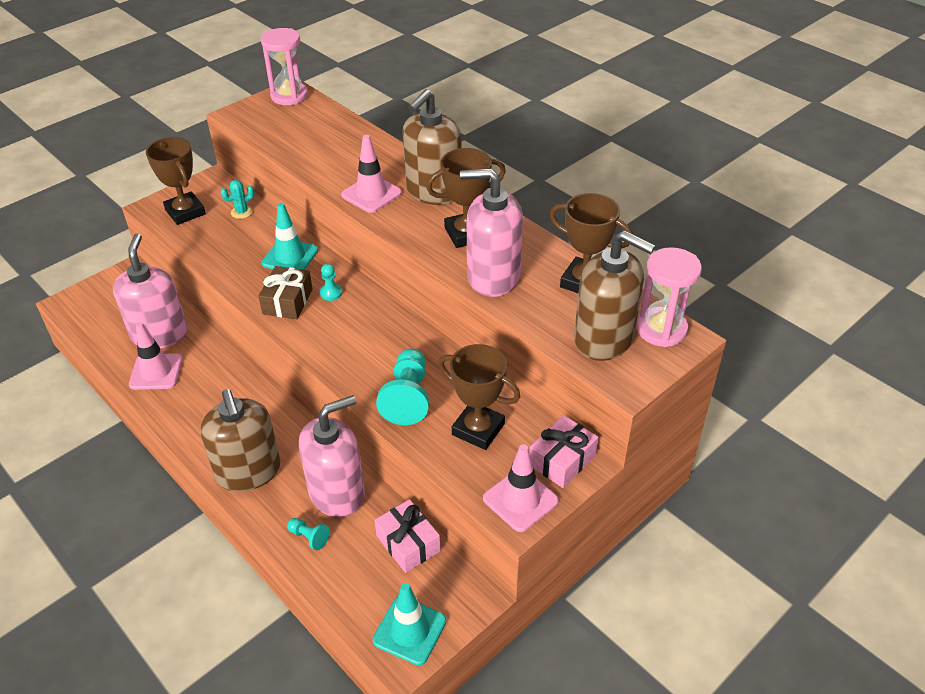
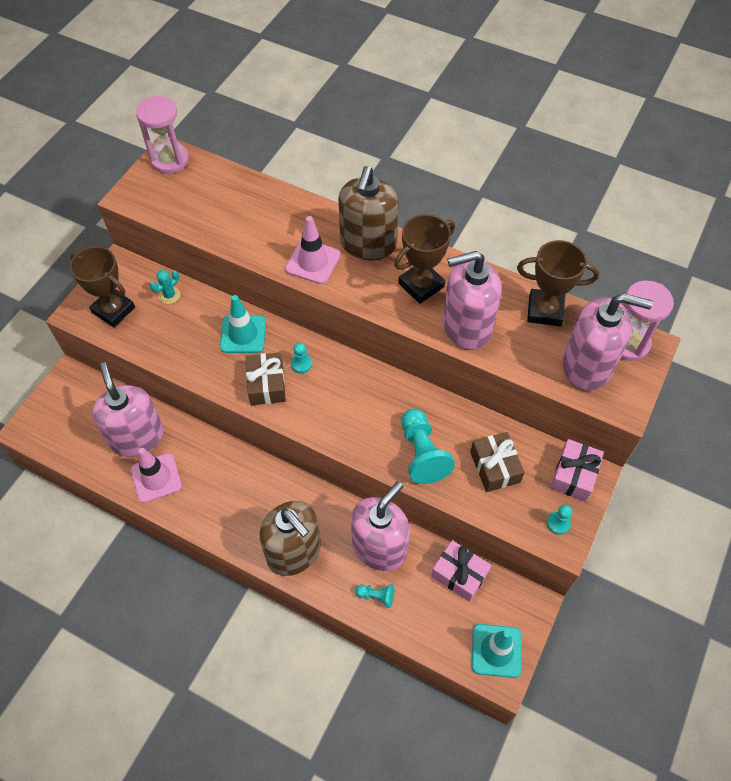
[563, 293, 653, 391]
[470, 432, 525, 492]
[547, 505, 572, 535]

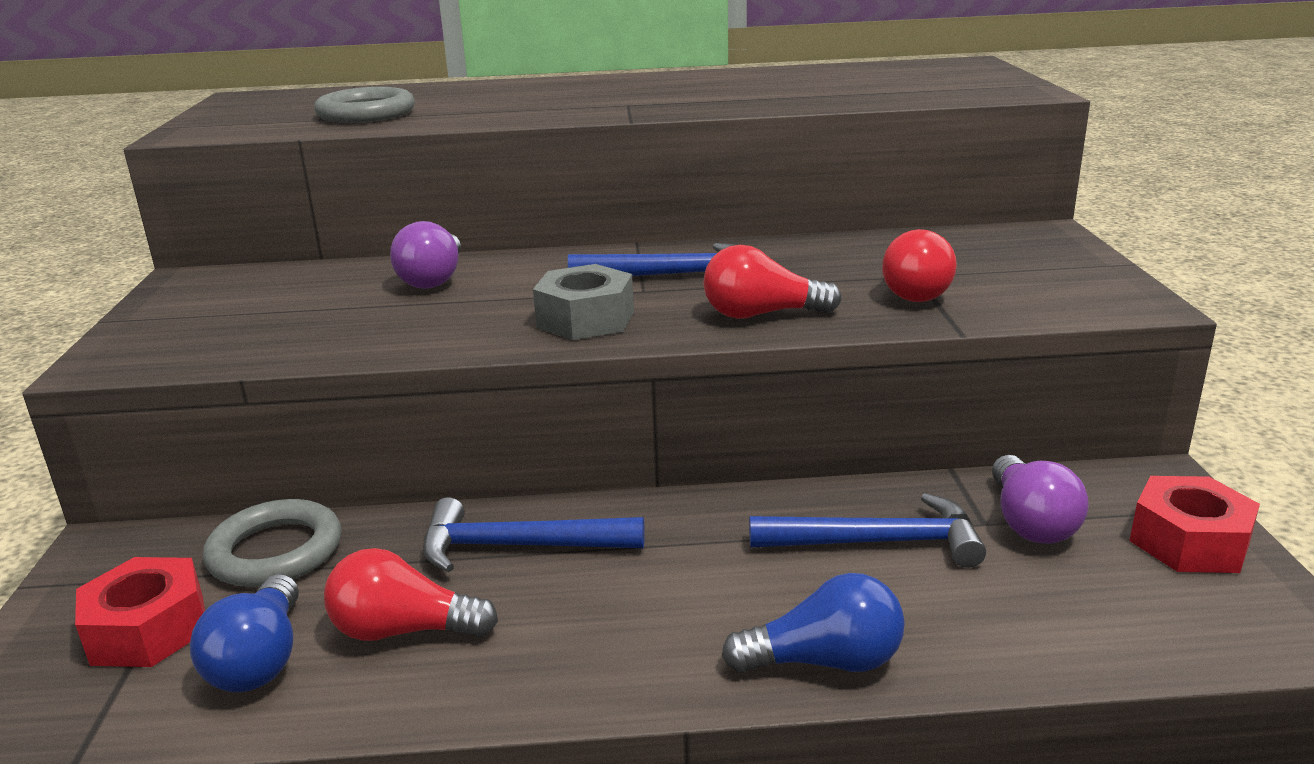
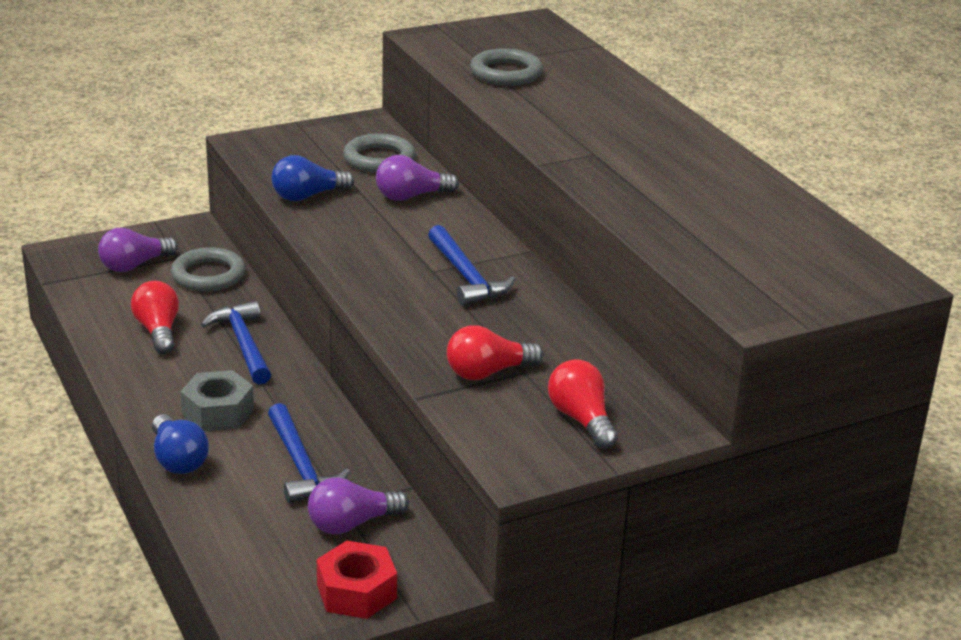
[548, 359, 618, 449]
[180, 370, 254, 431]
[98, 227, 178, 272]
[271, 155, 354, 201]
[343, 134, 416, 173]

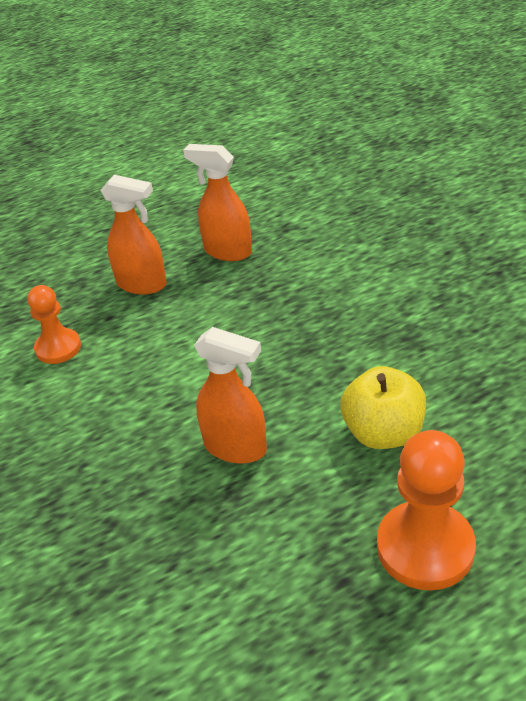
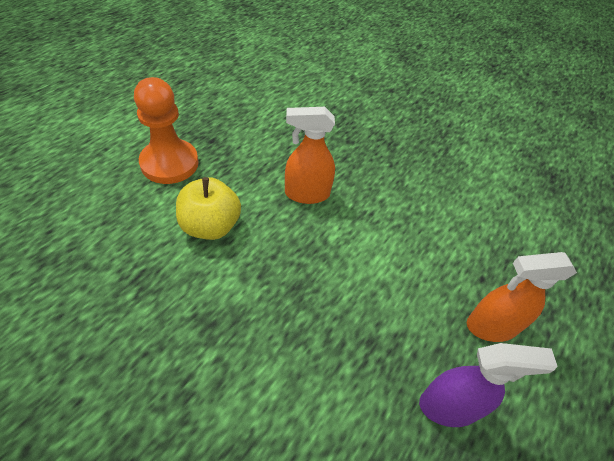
[419, 343, 558, 427]
[28, 285, 81, 364] (first image)

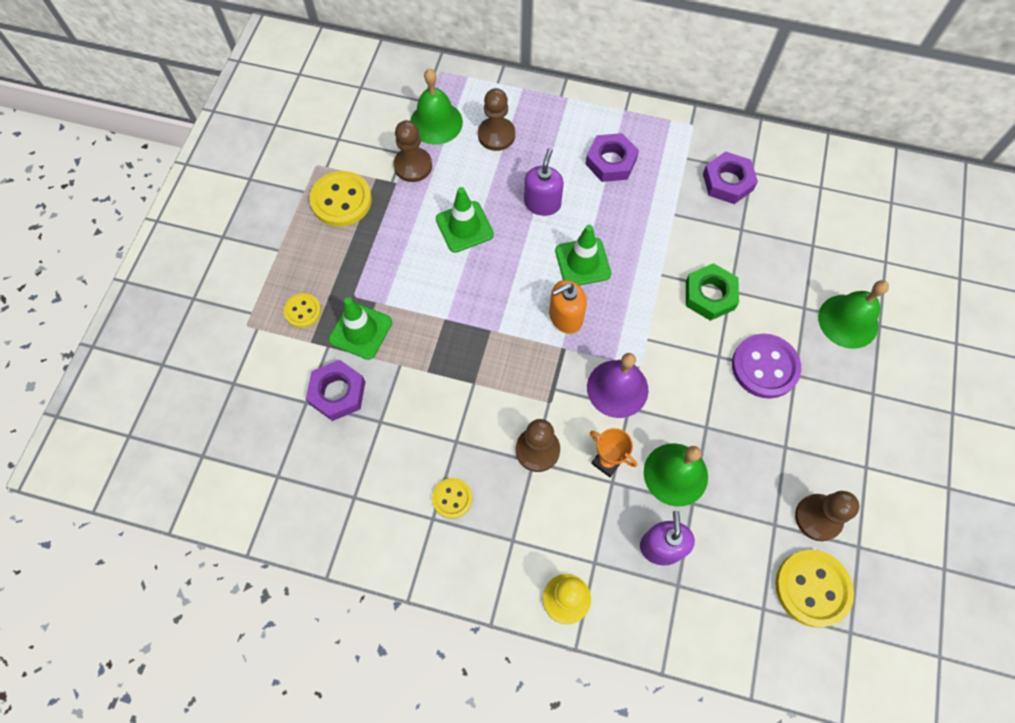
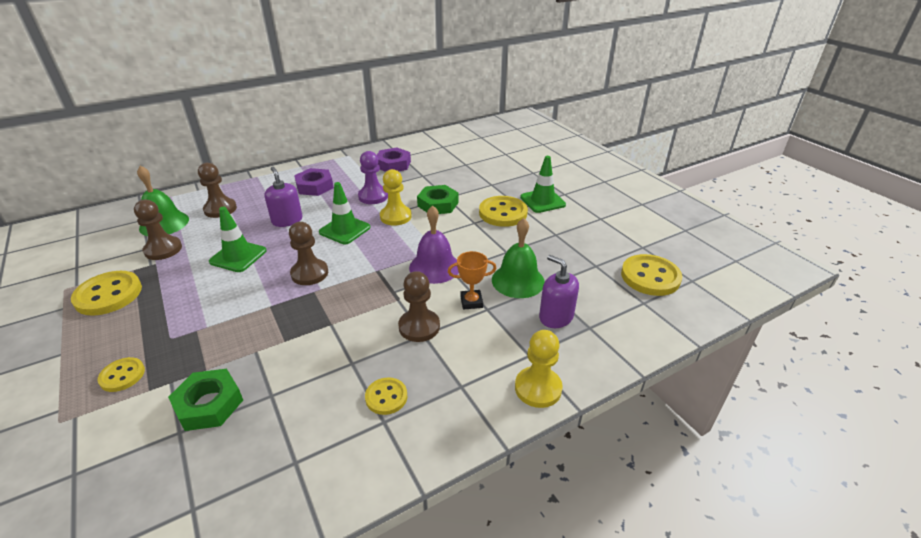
[549, 280, 587, 334] (first image)
[818, 280, 889, 349] (first image)
[520, 156, 566, 213]
[479, 196, 528, 227]
[168, 369, 243, 431]
[289, 222, 328, 285]
[358, 151, 388, 204]
[380, 169, 412, 225]

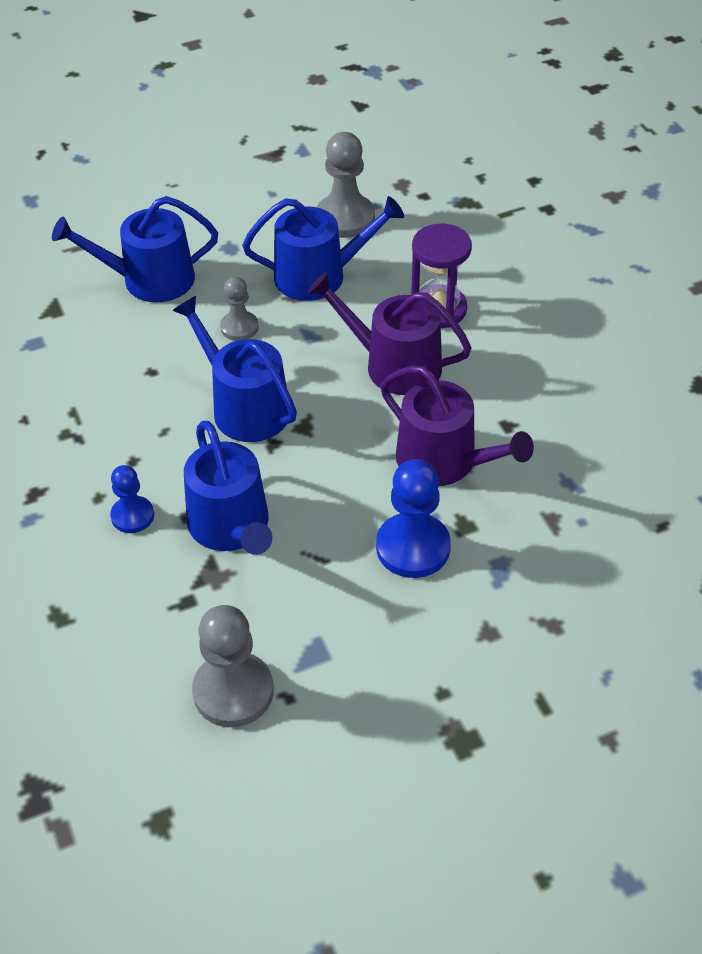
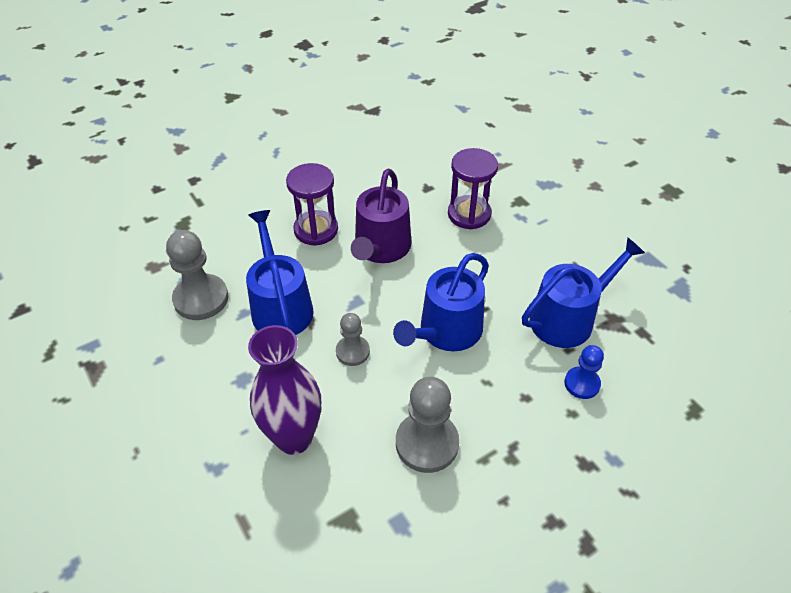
[248, 325, 321, 455]
[448, 148, 498, 229]
[376, 459, 451, 578] (first image)
[396, 377, 459, 473]

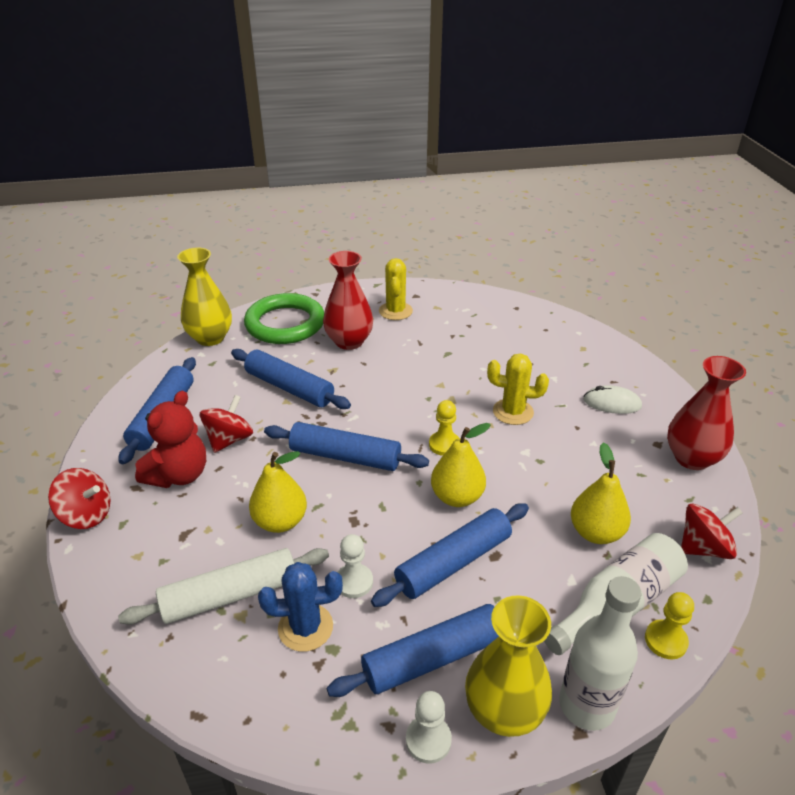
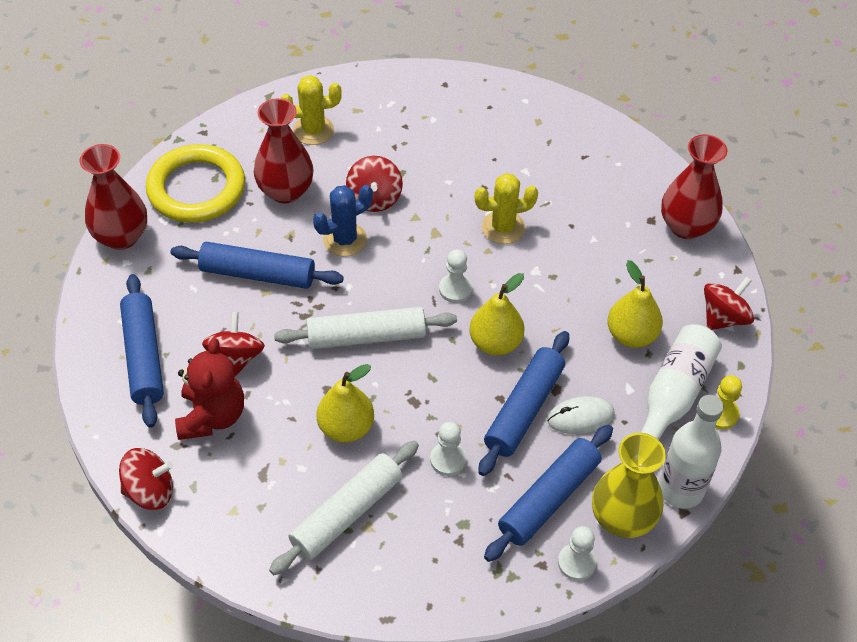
[80, 144, 147, 250]
[281, 75, 342, 145]
[146, 144, 245, 223]
[547, 396, 615, 434]
[439, 249, 472, 303]
[274, 307, 457, 349]
[313, 185, 373, 257]
[346, 156, 403, 212]

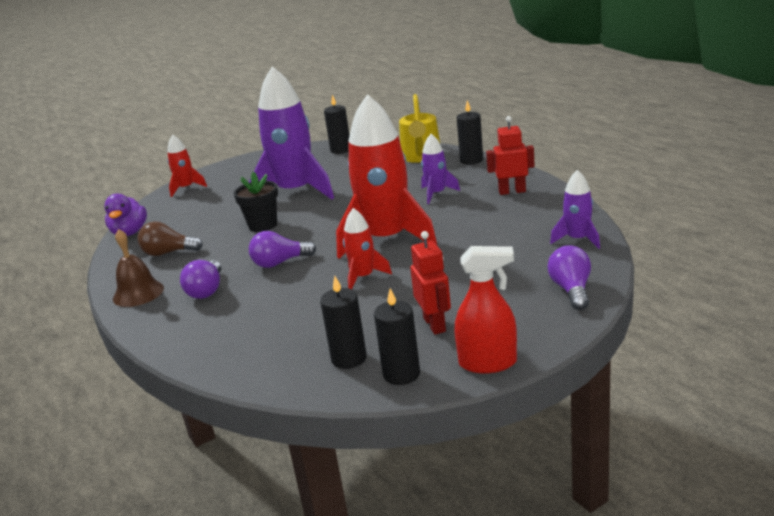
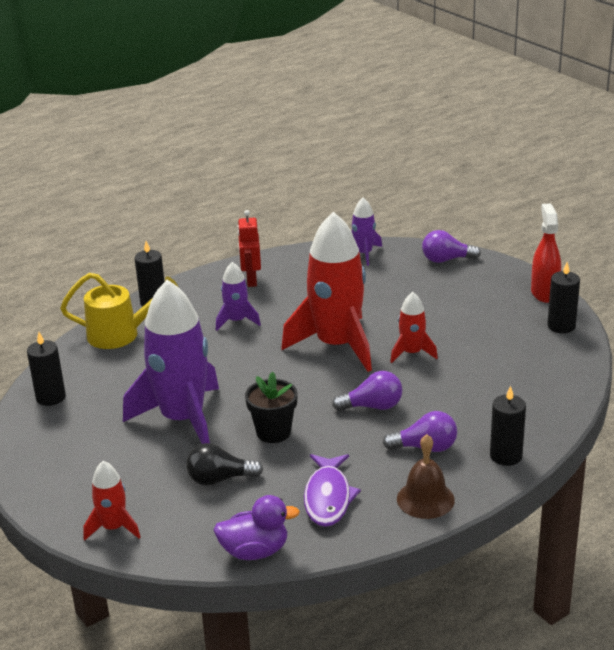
[304, 454, 361, 527]
[332, 371, 402, 411]
[410, 231, 451, 335] (first image)
[490, 386, 526, 466]
[186, 443, 263, 486]

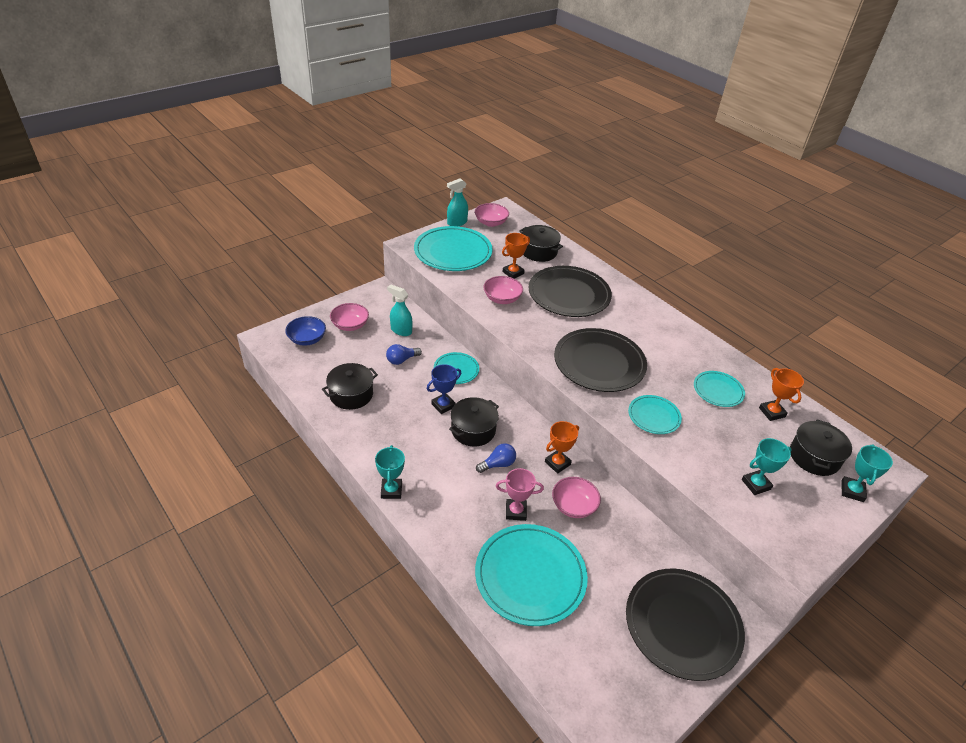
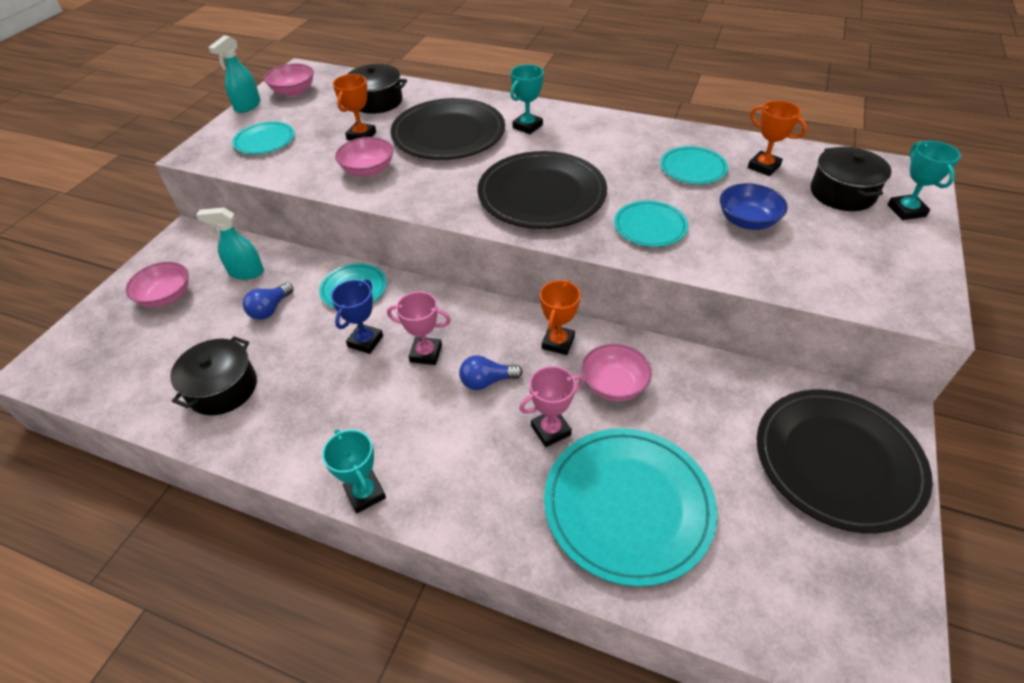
[232, 121, 294, 154]
[720, 183, 788, 230]
[387, 291, 451, 365]
[510, 64, 544, 134]
[459, 355, 523, 390]

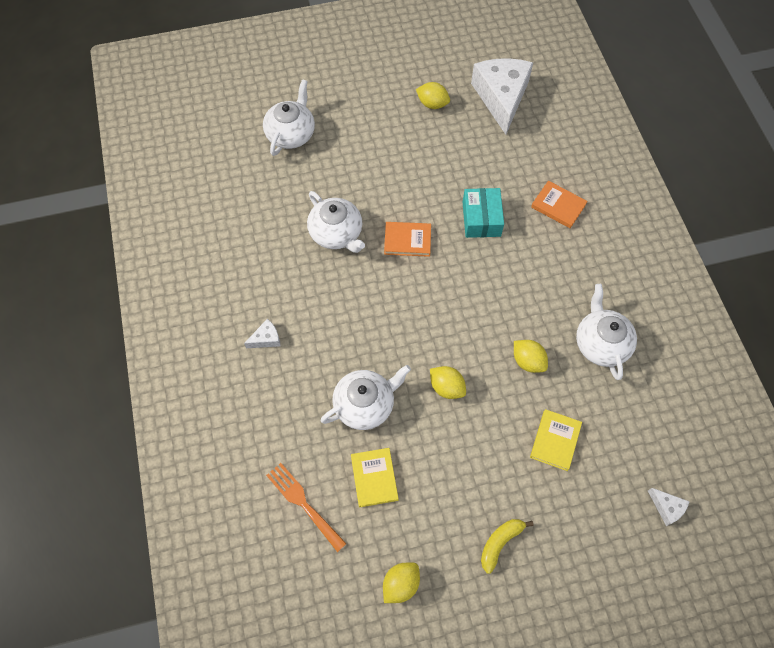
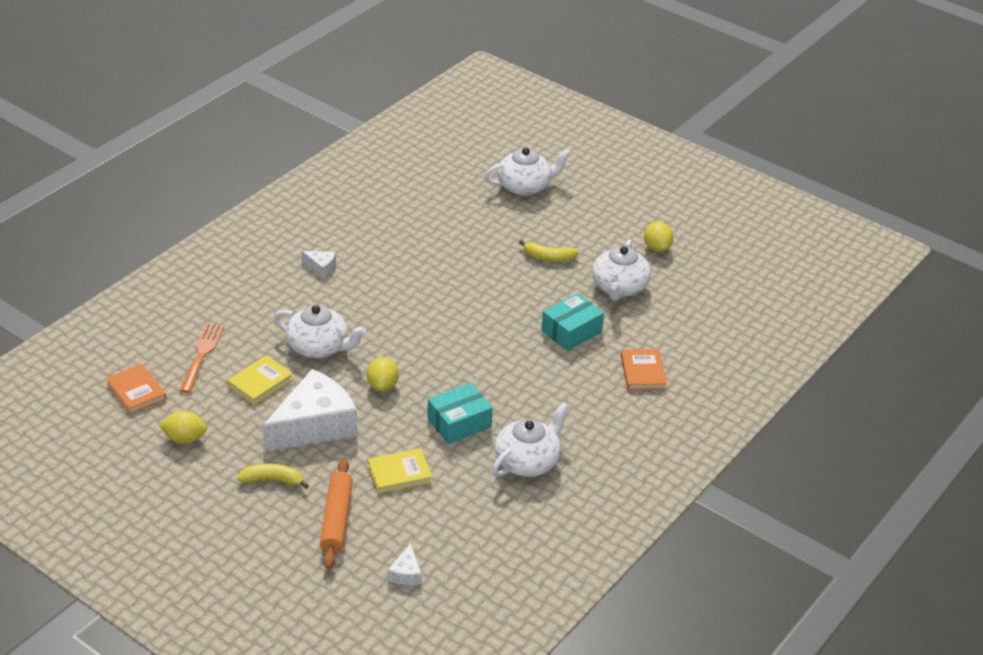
[262, 369, 357, 452]
[592, 239, 651, 301]
[106, 364, 167, 414]
[427, 383, 493, 444]
[519, 240, 579, 262]
[320, 458, 353, 569]

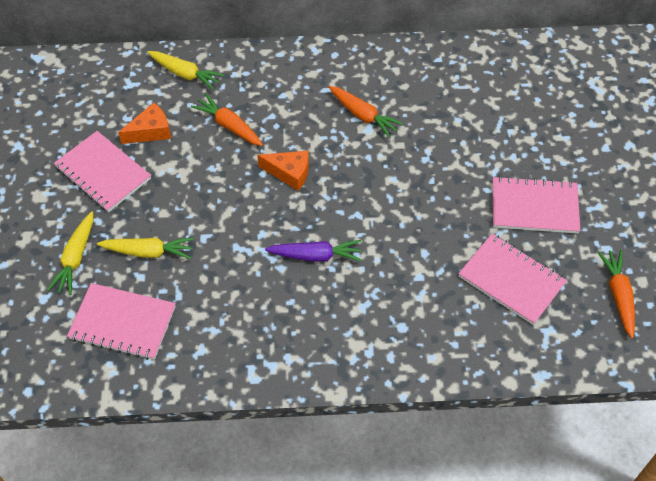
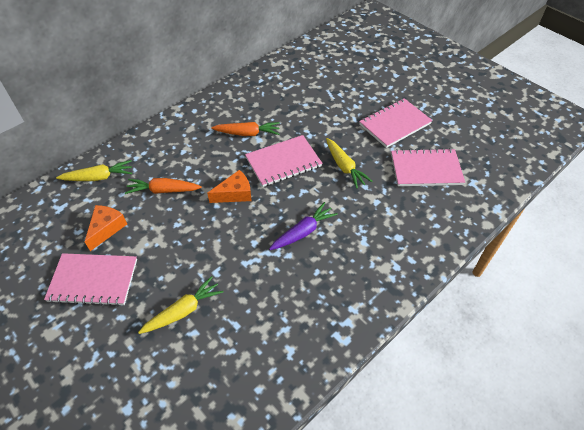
[326, 138, 372, 189]
[597, 250, 635, 338] (first image)
[245, 135, 323, 187]

